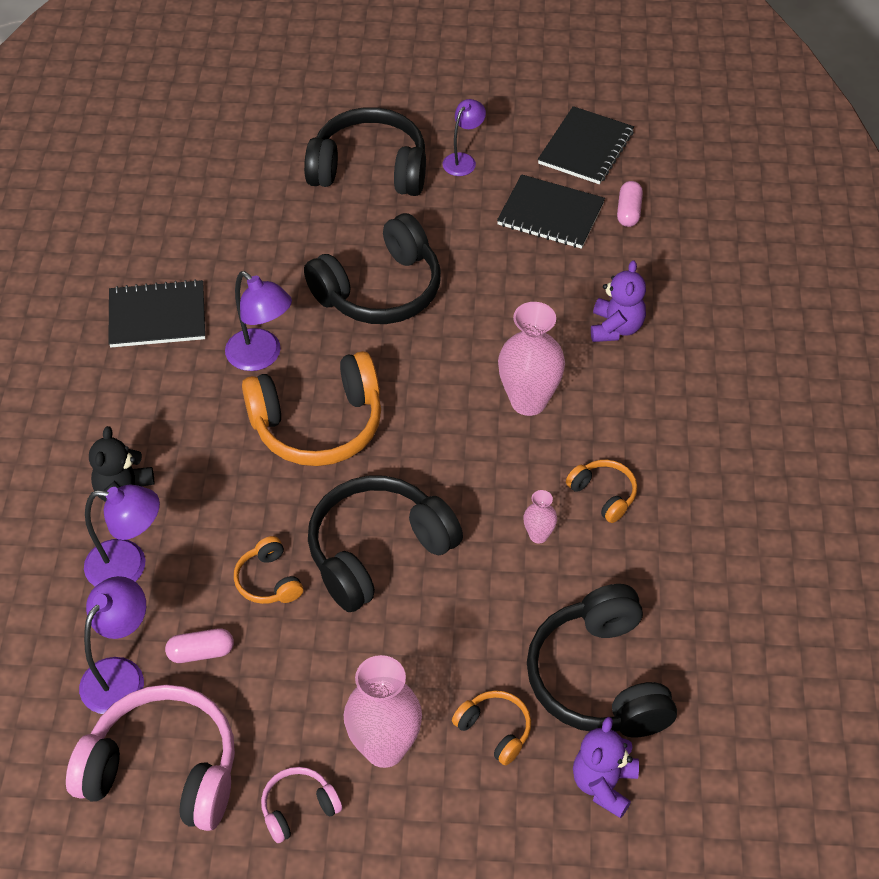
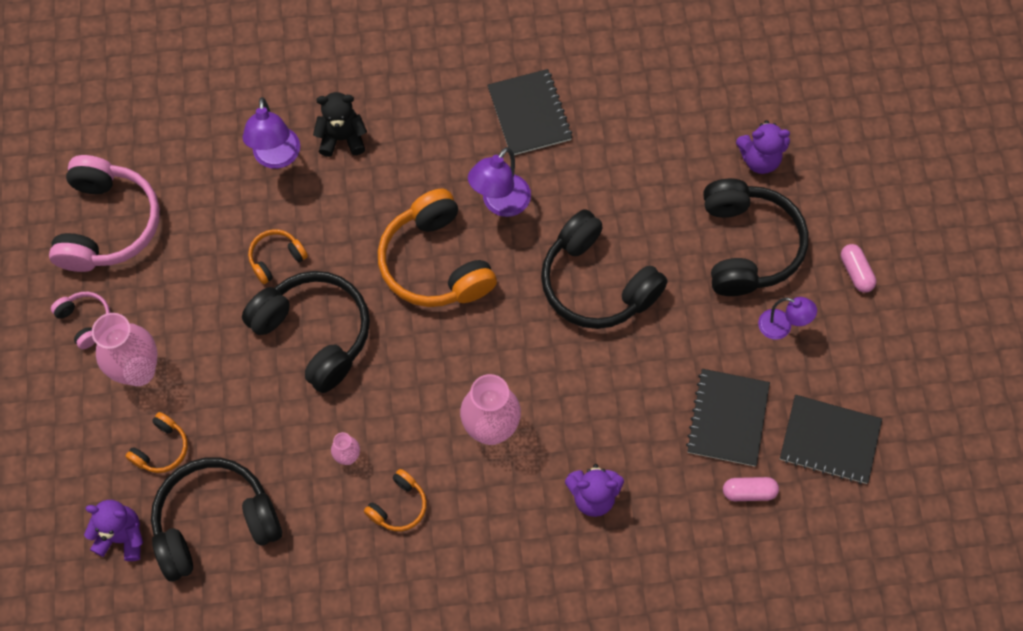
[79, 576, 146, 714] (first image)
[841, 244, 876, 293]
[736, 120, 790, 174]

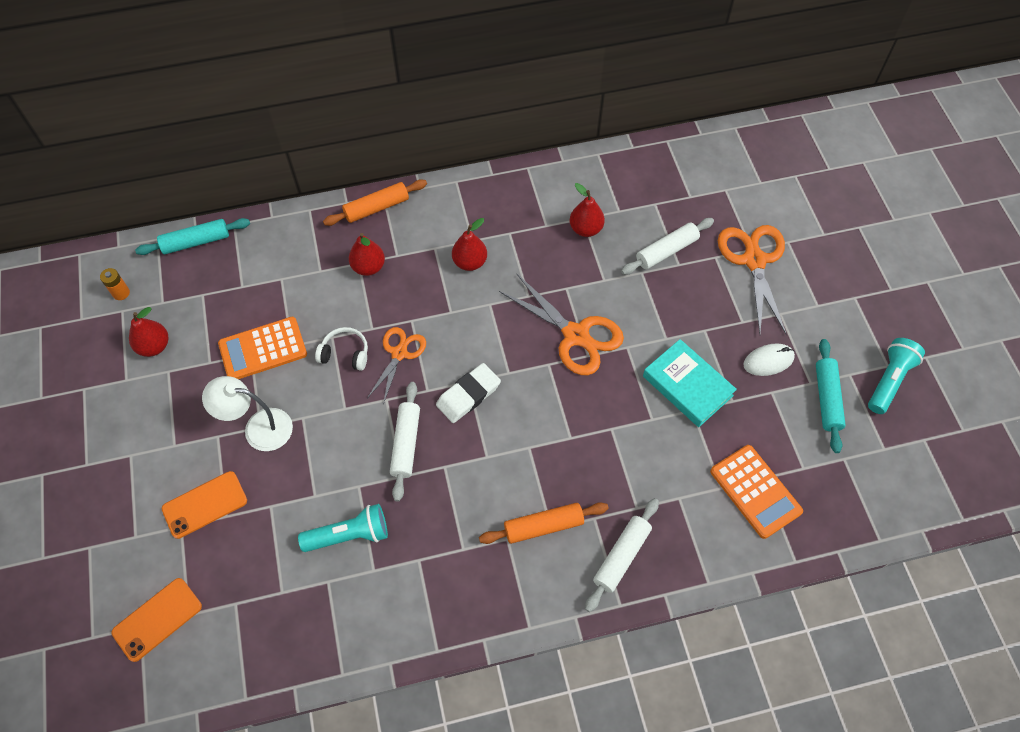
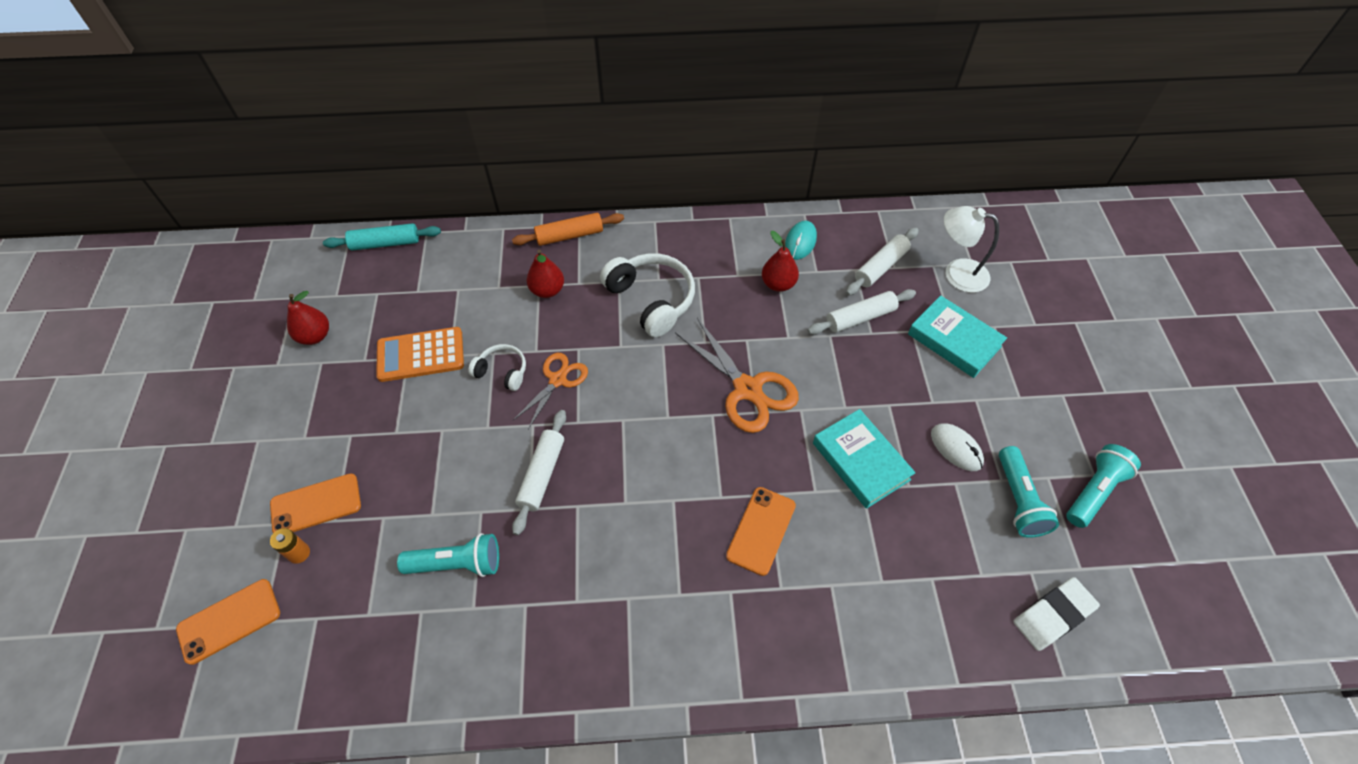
[600, 253, 695, 337]
[908, 295, 1007, 378]
[270, 528, 310, 564]
[999, 446, 1059, 538]
[931, 423, 984, 471]
[1014, 577, 1100, 651]
[944, 206, 999, 293]
[710, 445, 803, 539] (first image)
[846, 227, 919, 296]
[479, 502, 609, 544] (first image)
[785, 221, 817, 260]
[726, 487, 796, 576]

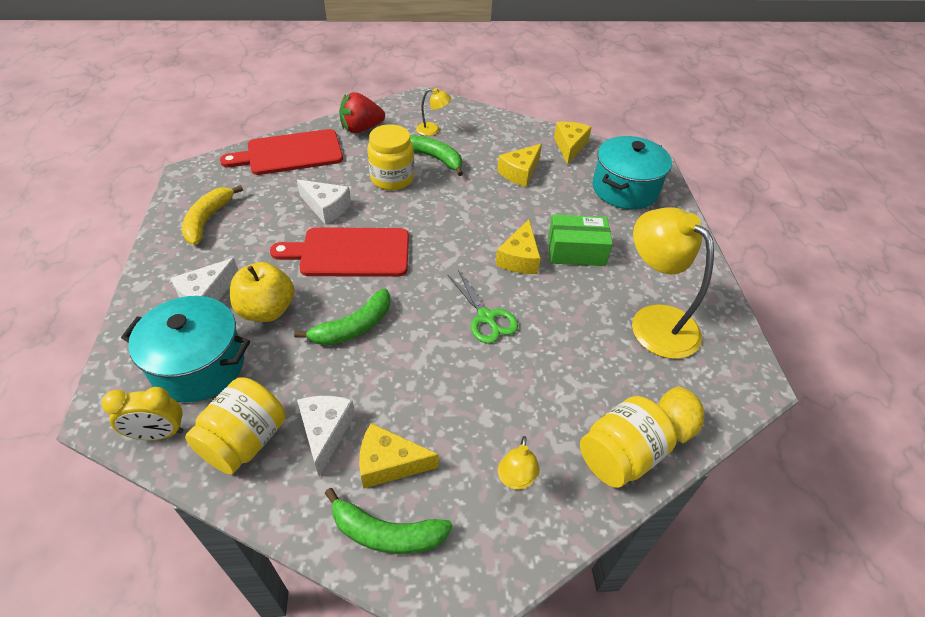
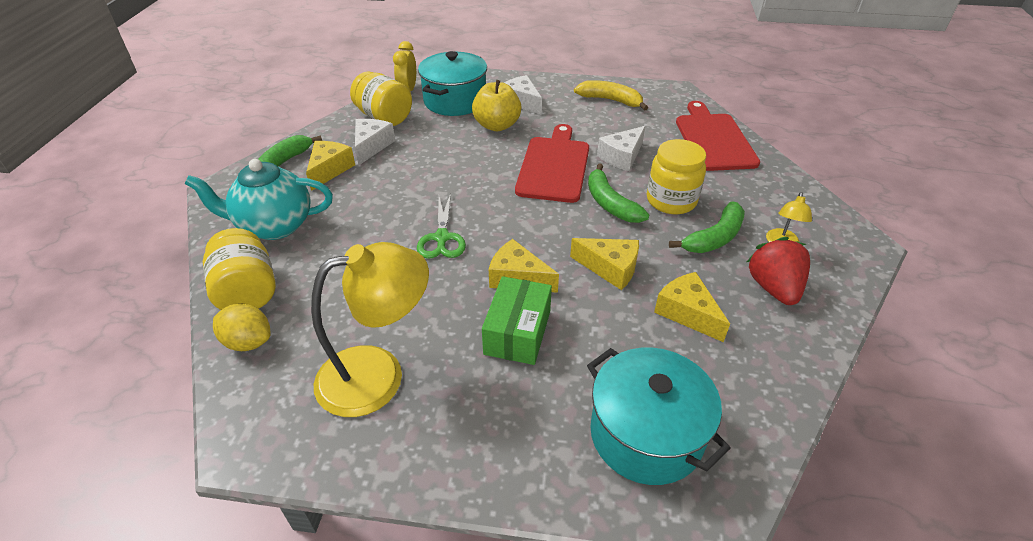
[747, 237, 810, 305]
[570, 238, 639, 290]
[417, 193, 466, 259]
[588, 164, 649, 223]
[355, 119, 395, 165]
[185, 159, 333, 240]

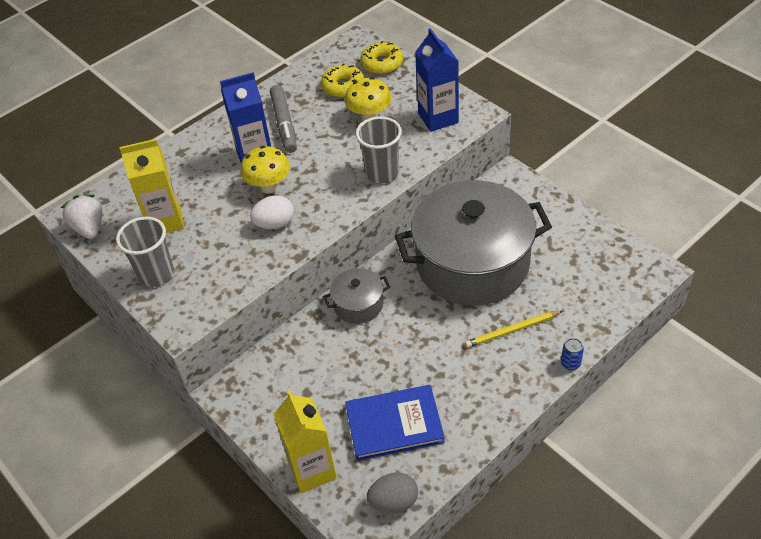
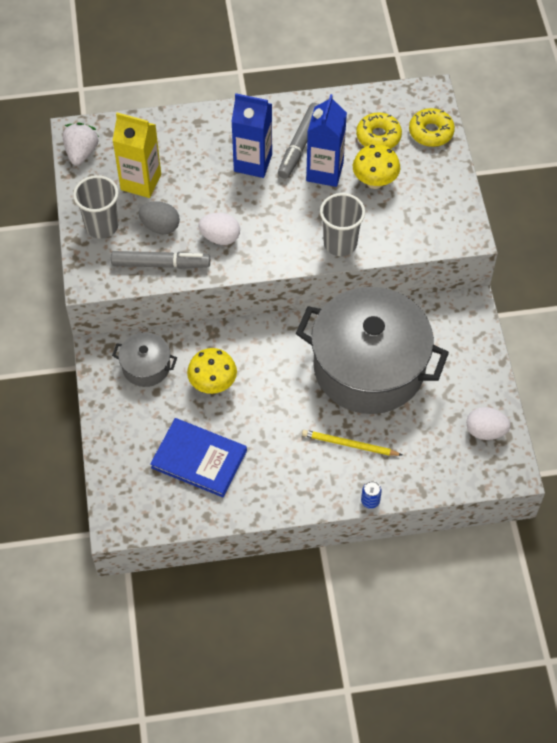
[306, 94, 347, 187]
[187, 348, 237, 394]
[112, 332, 177, 387]
[274, 390, 337, 493] (first image)
[138, 201, 180, 234]
[111, 251, 210, 269]
[466, 407, 511, 440]

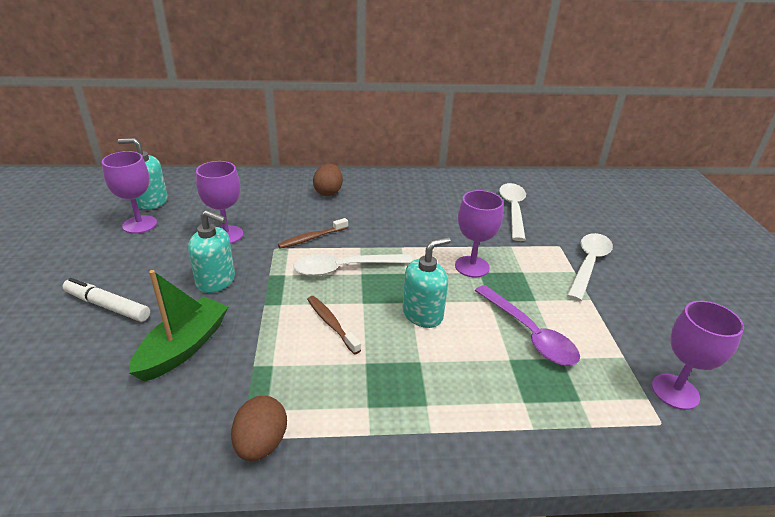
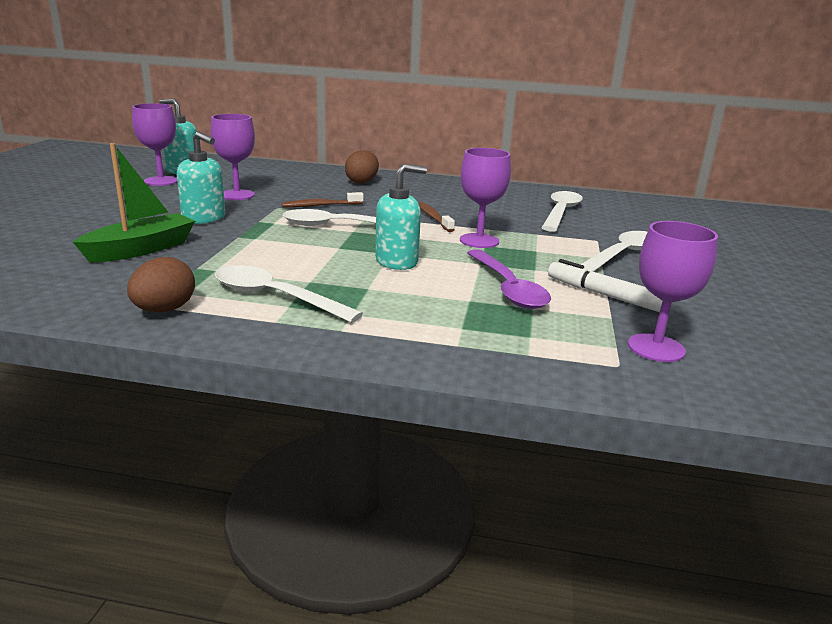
[548, 259, 662, 312]
[418, 202, 455, 232]
[215, 265, 363, 323]

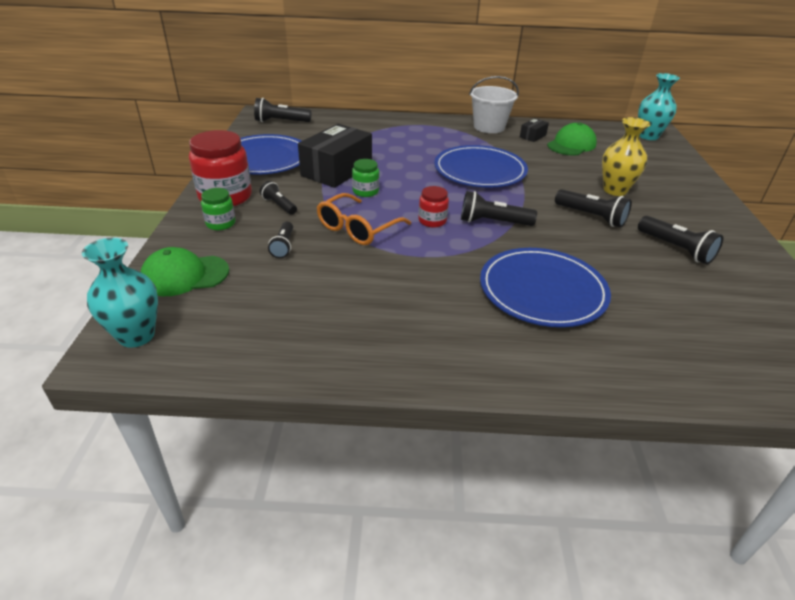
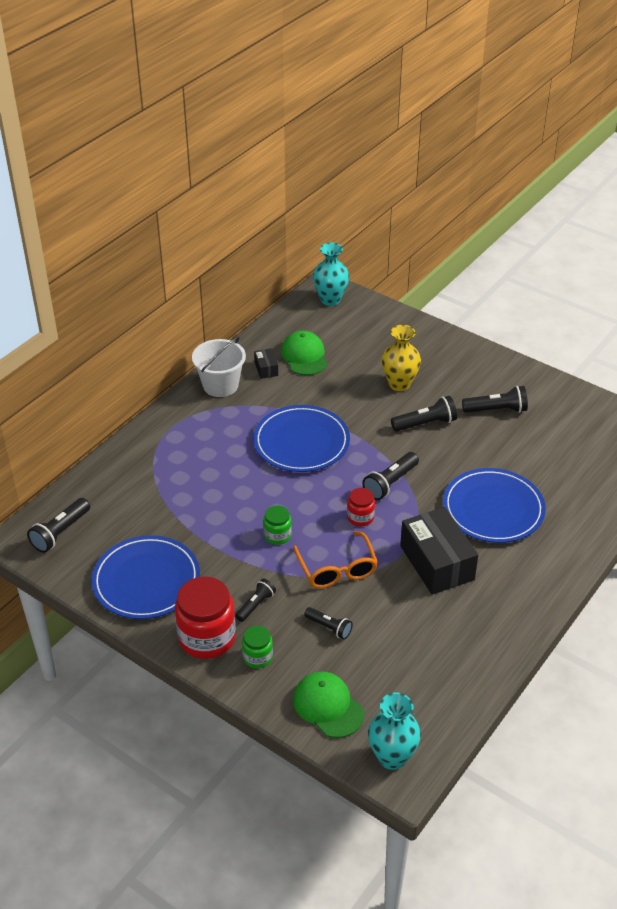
[400, 507, 478, 595]
[235, 578, 276, 622]
[293, 672, 364, 738]

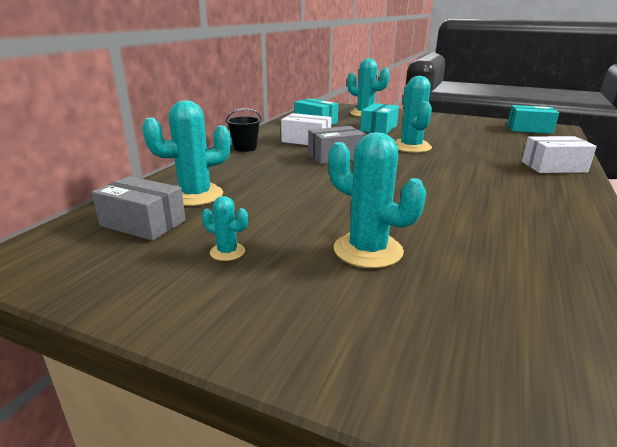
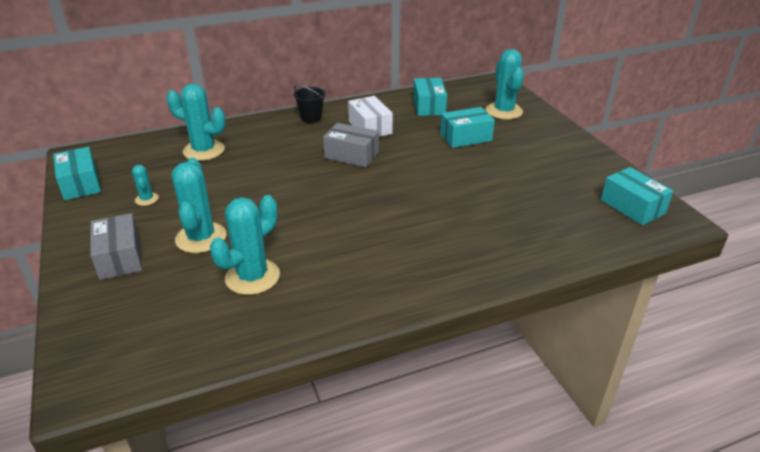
[210, 195, 280, 295]
[522, 136, 597, 173] (first image)
[90, 213, 142, 280]
[53, 147, 101, 200]

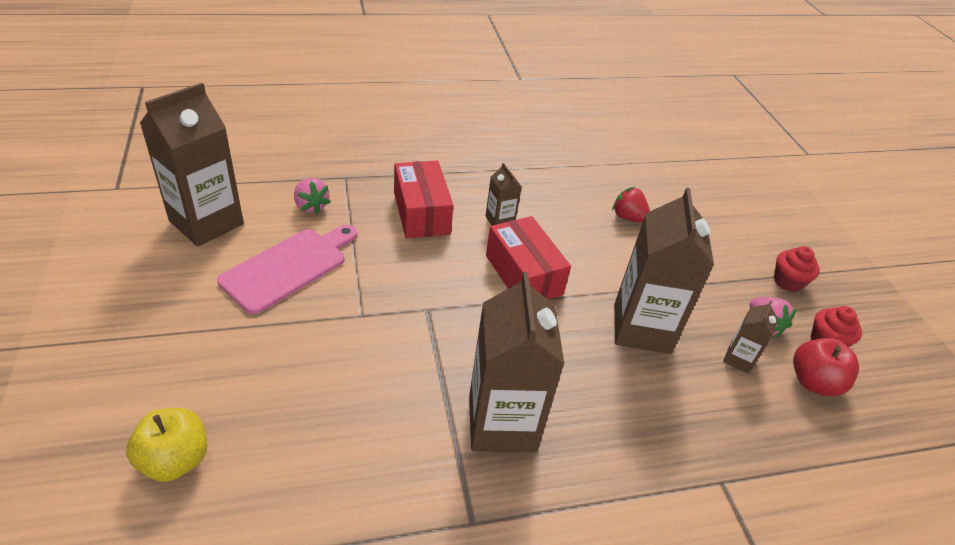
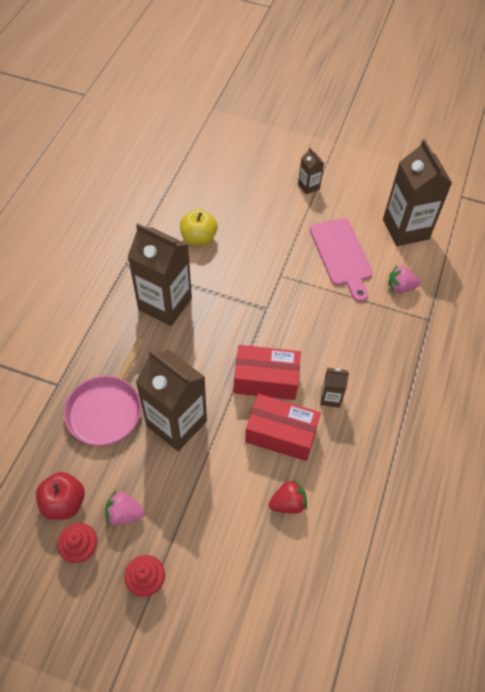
[245, 394, 321, 461]
[298, 147, 324, 195]
[180, 209, 217, 246]
[64, 338, 145, 446]

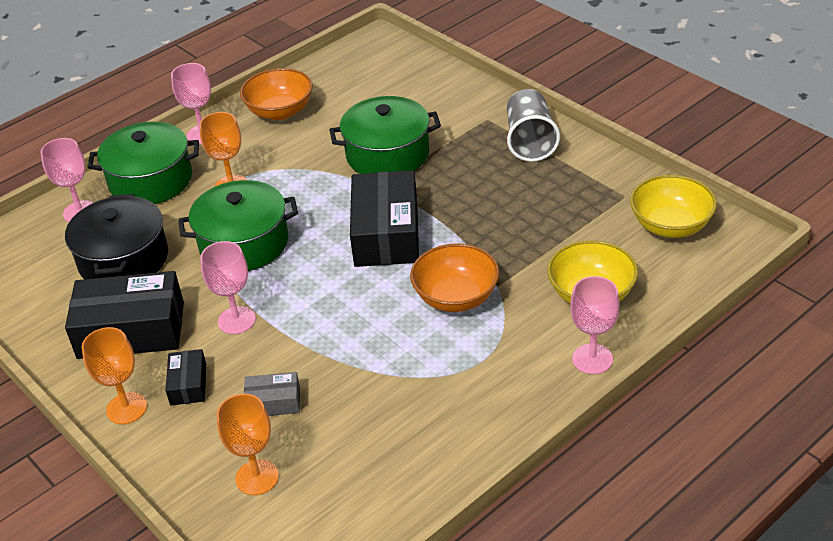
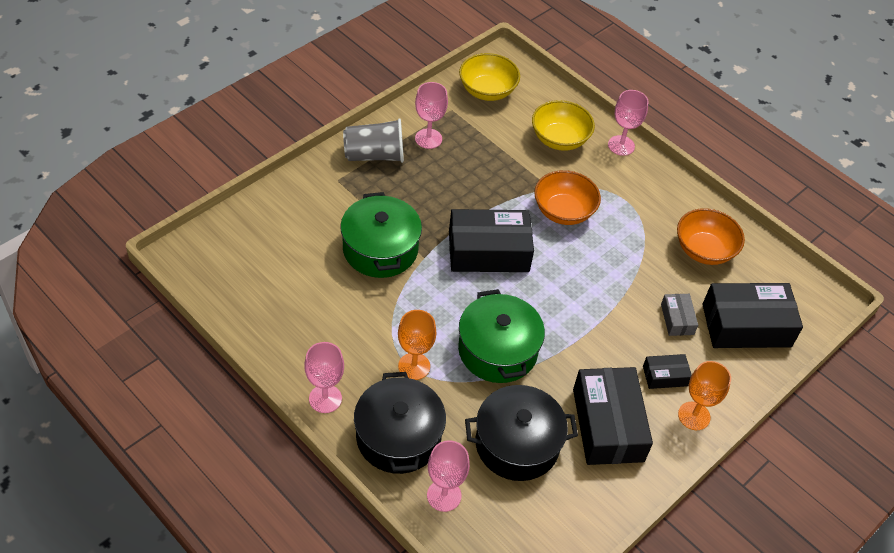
[677, 208, 745, 265]
[354, 372, 446, 474]
[415, 82, 448, 149]
[702, 283, 803, 348]

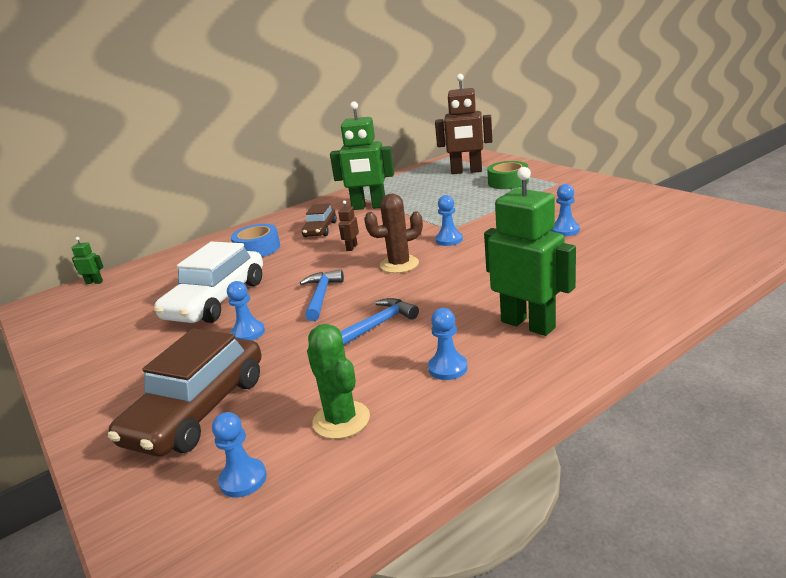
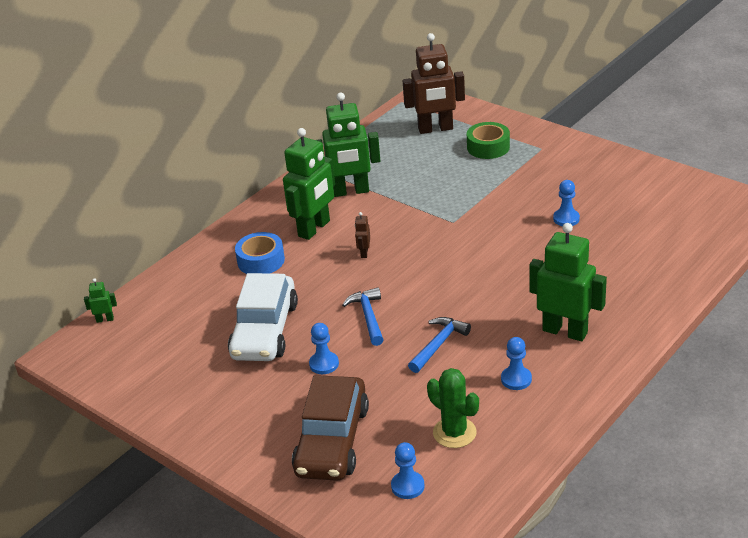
[364, 193, 423, 273] (first image)
[435, 195, 463, 246] (first image)
[283, 128, 335, 240]

